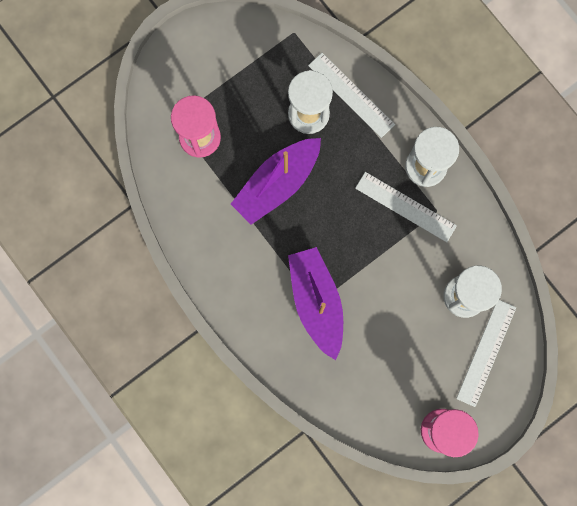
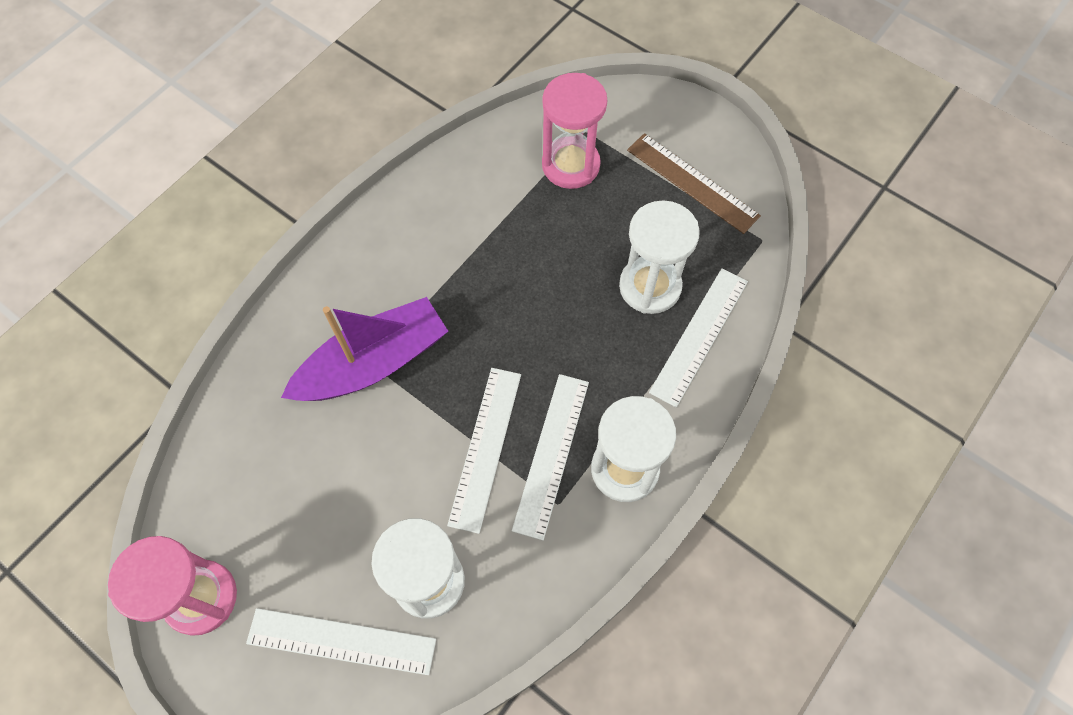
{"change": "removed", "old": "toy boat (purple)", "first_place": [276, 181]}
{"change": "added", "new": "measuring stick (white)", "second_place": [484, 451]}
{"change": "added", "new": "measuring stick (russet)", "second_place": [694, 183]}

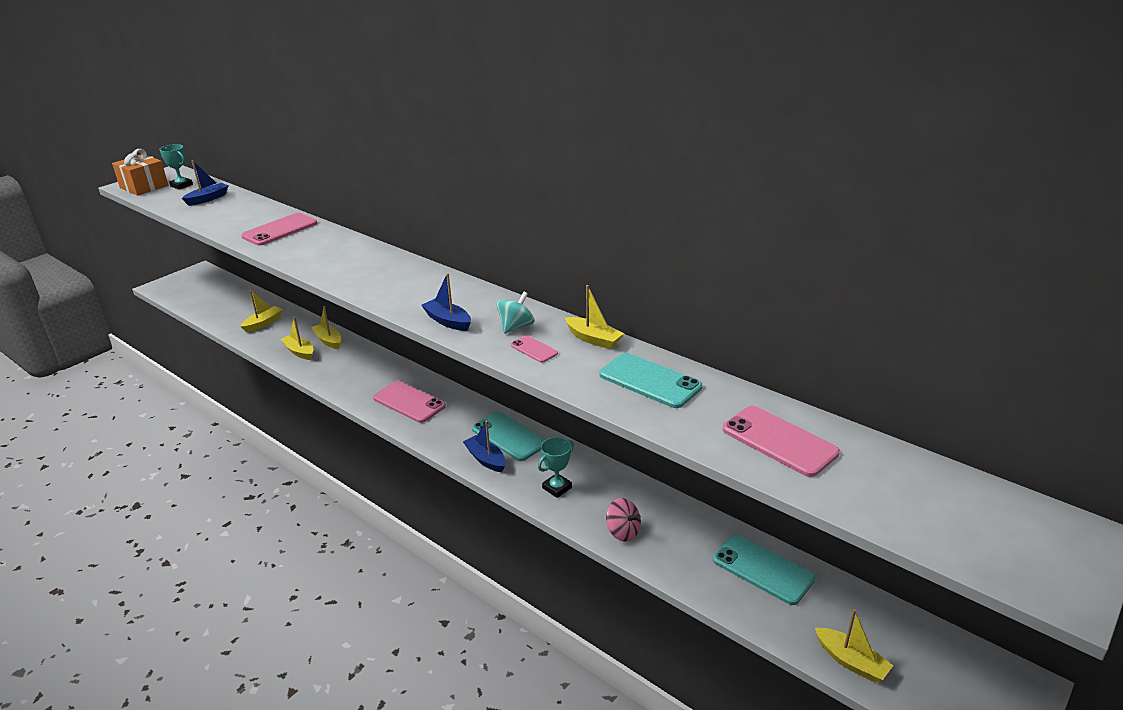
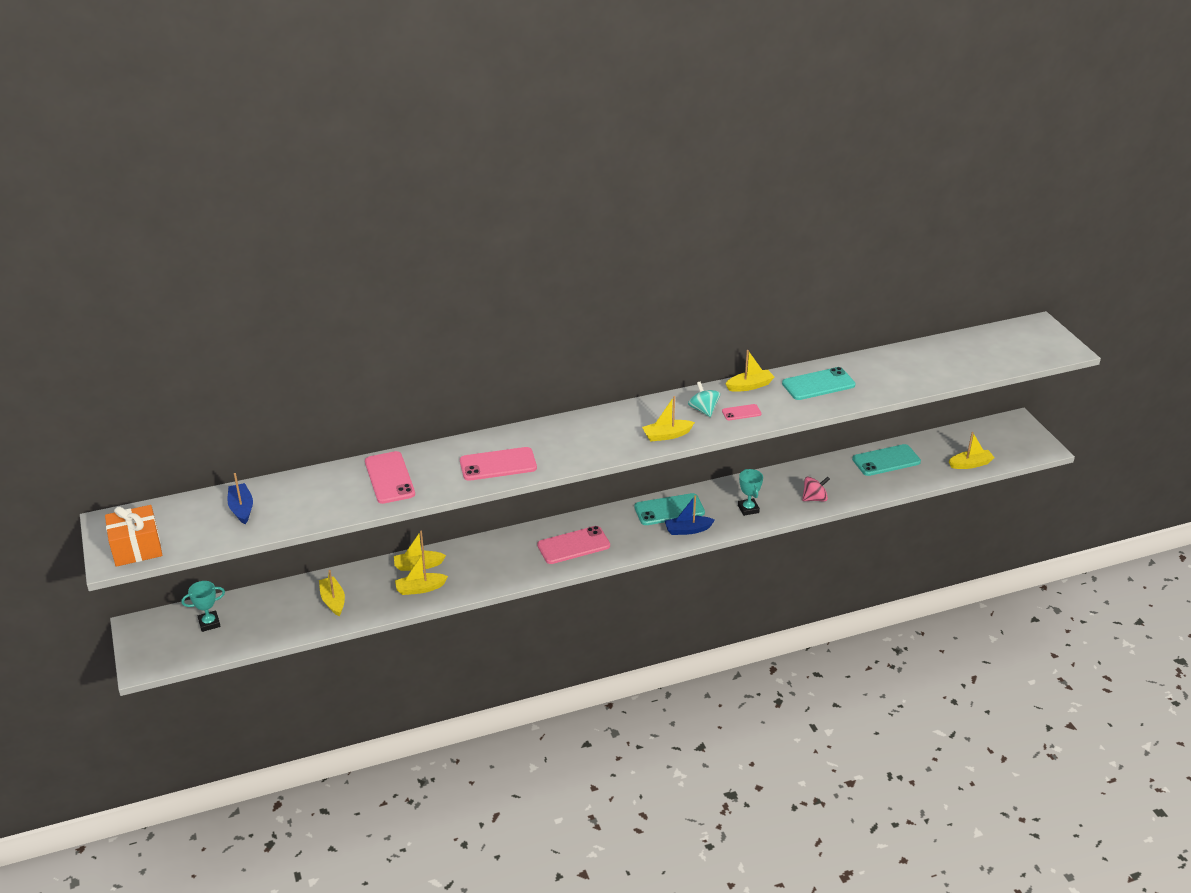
{"change": "moved", "old": "award cup (turquoise)", "first_place": [176, 167], "second_place": [203, 606]}
{"change": "moved", "old": "mobile phone (rosy)", "first_place": [781, 441], "second_place": [498, 464]}
{"change": "recoloured", "old": "toy boat (blue)", "new": "toy boat (bright yellow)", "first_place": [446, 302], "second_place": [668, 418]}

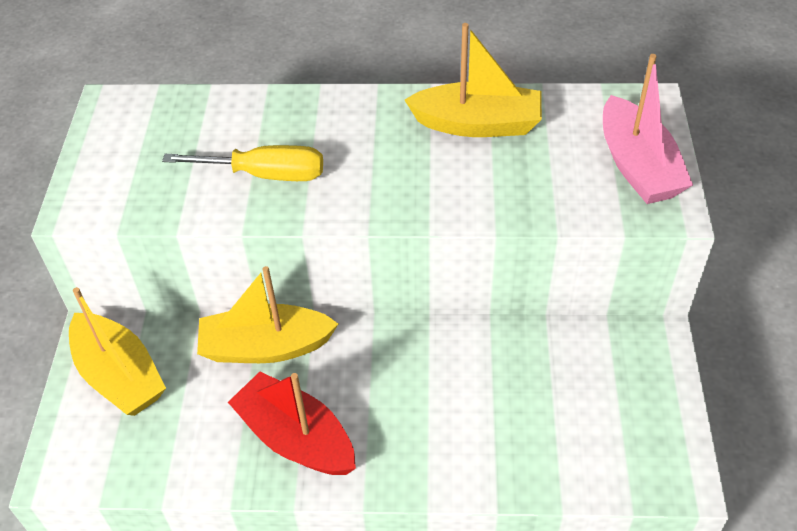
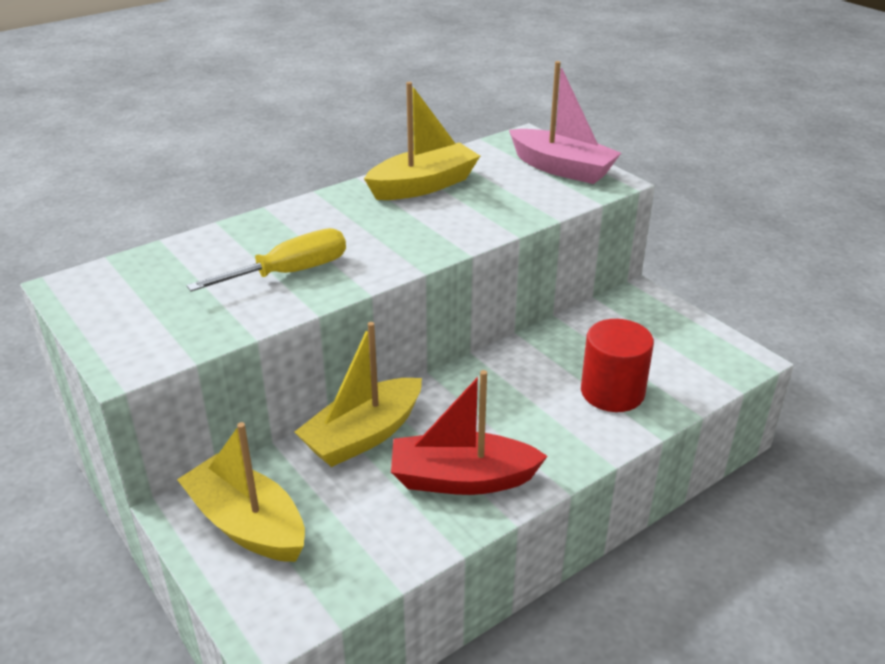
{"change": "added", "new": "solid cylinder (crimson)", "second_place": [617, 365]}
{"change": "turned", "old": "toy boat (bright yellow)", "first_place": [117, 351], "second_place": [241, 492], "degrees": -150}

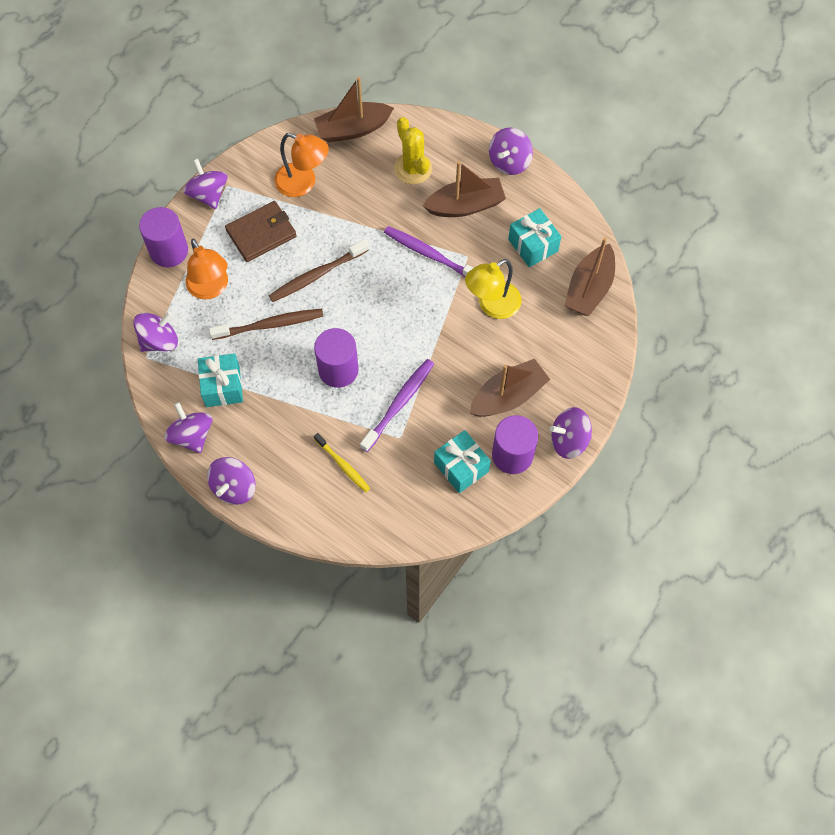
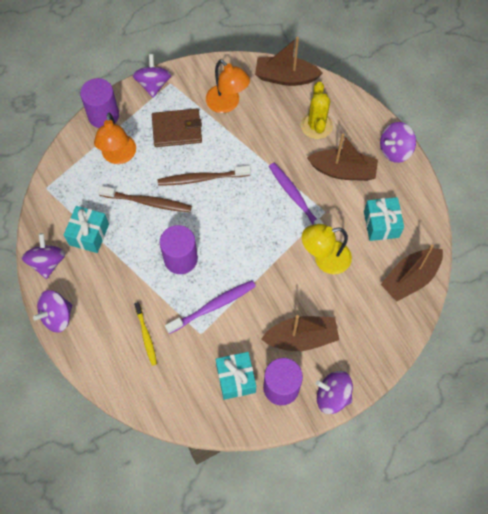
{"change": "removed", "old": "spinning top (purple)", "first_place": [155, 331]}

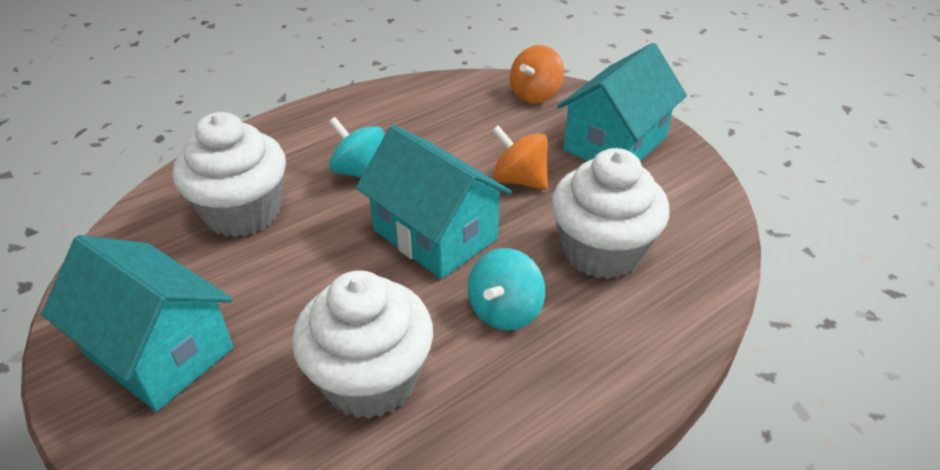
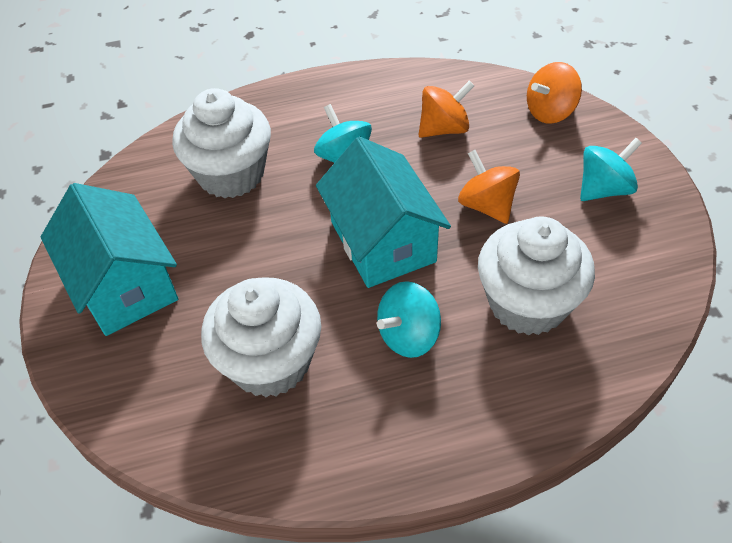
{"change": "added", "new": "spinning top (bright orange)", "second_place": [446, 109]}
{"change": "replaced", "old": "house (turquoise)", "new": "spinning top (turquoise)", "first_place": [622, 102], "second_place": [611, 169]}

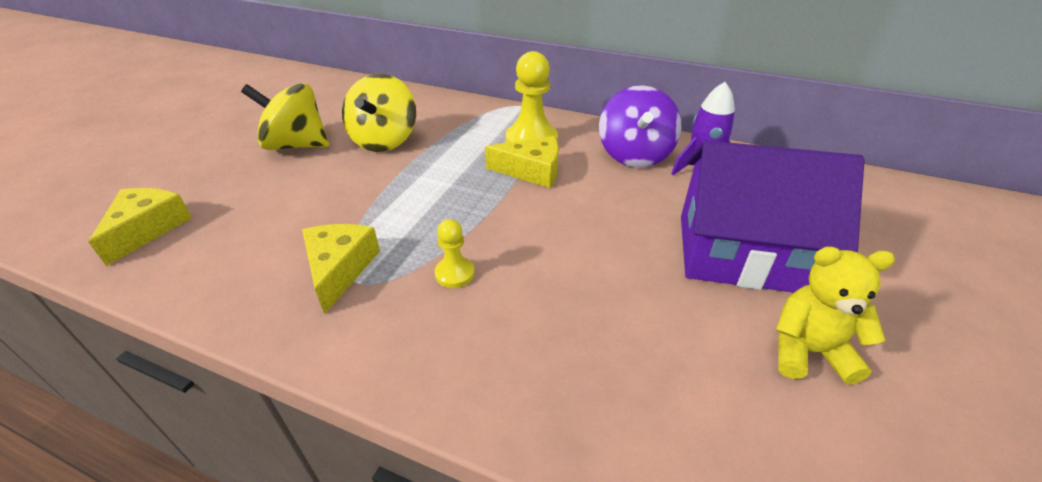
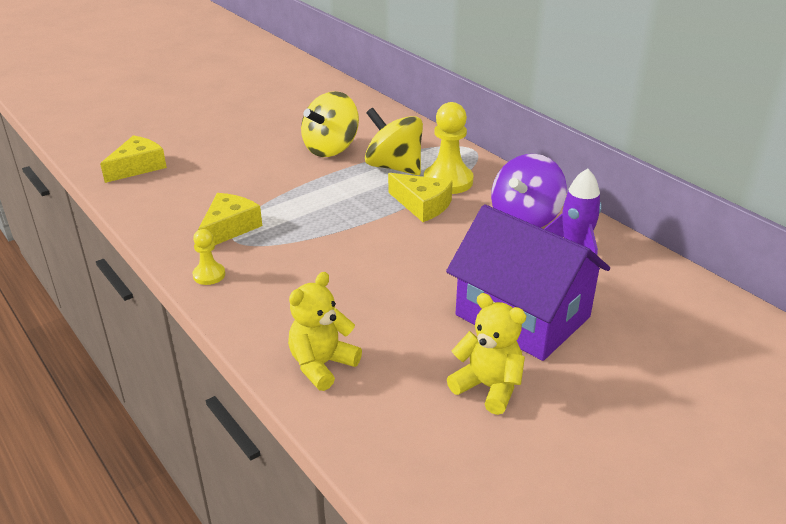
{"change": "added", "new": "teddy bear (bright yellow)", "second_place": [325, 331]}
{"change": "moved", "old": "spinning top (bright yellow)", "first_place": [285, 116], "second_place": [394, 141]}
{"change": "moved", "old": "pawn (bright yellow)", "first_place": [455, 253], "second_place": [208, 257]}

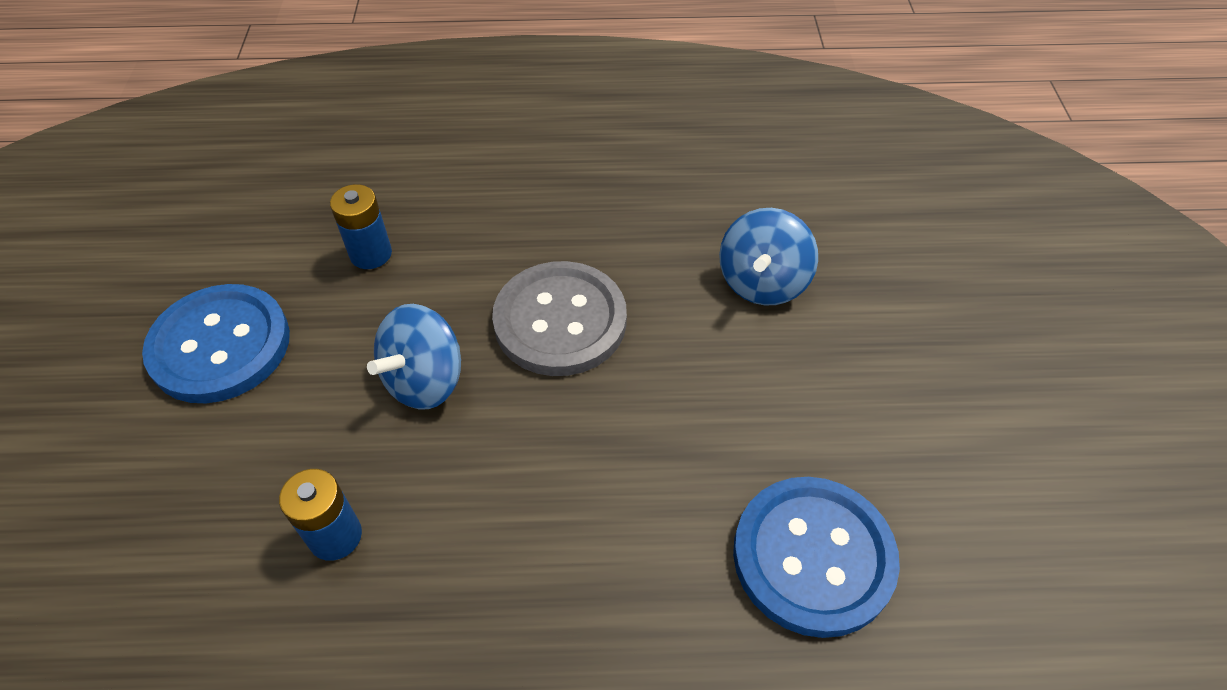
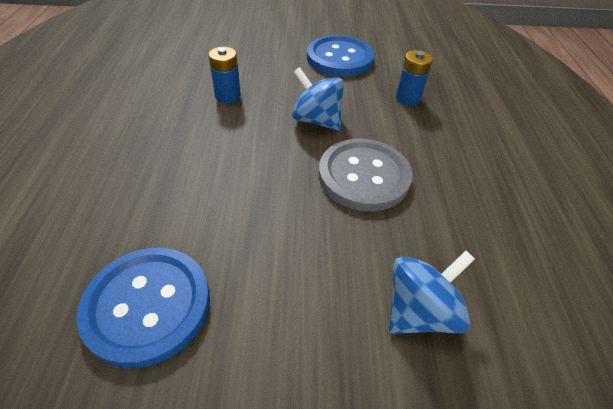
{"change": "turned", "old": "spinning top (blue)", "first_place": [768, 256], "second_place": [432, 292], "degrees": 120}

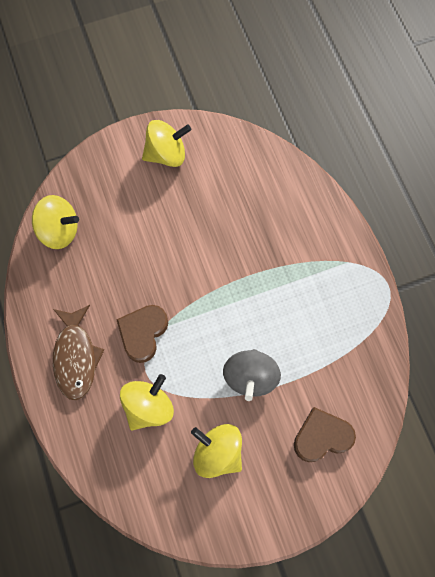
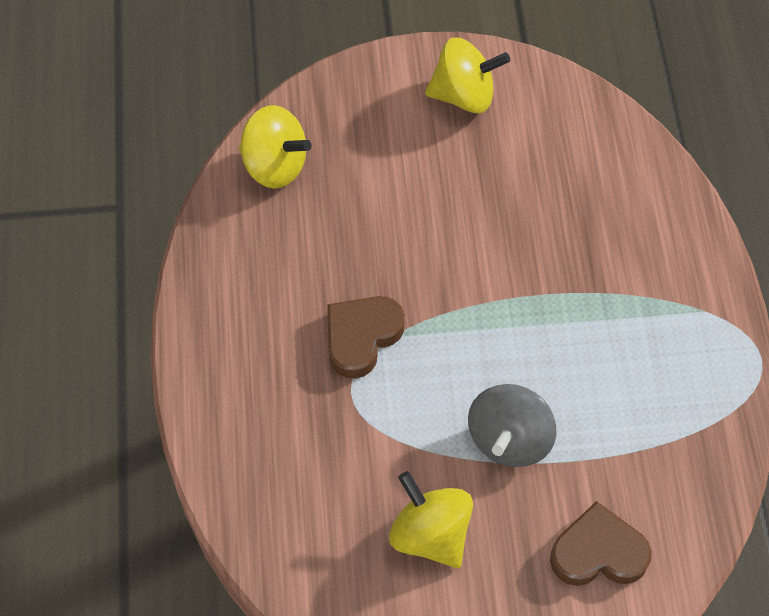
{"change": "removed", "old": "fish figure (russet)", "first_place": [79, 352]}
{"change": "removed", "old": "spinning top (bright yellow)", "first_place": [147, 402]}

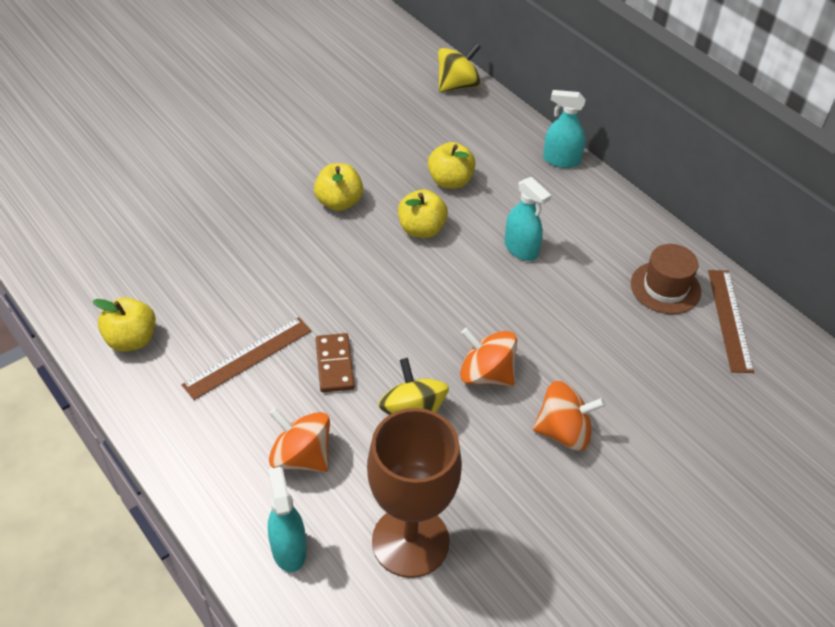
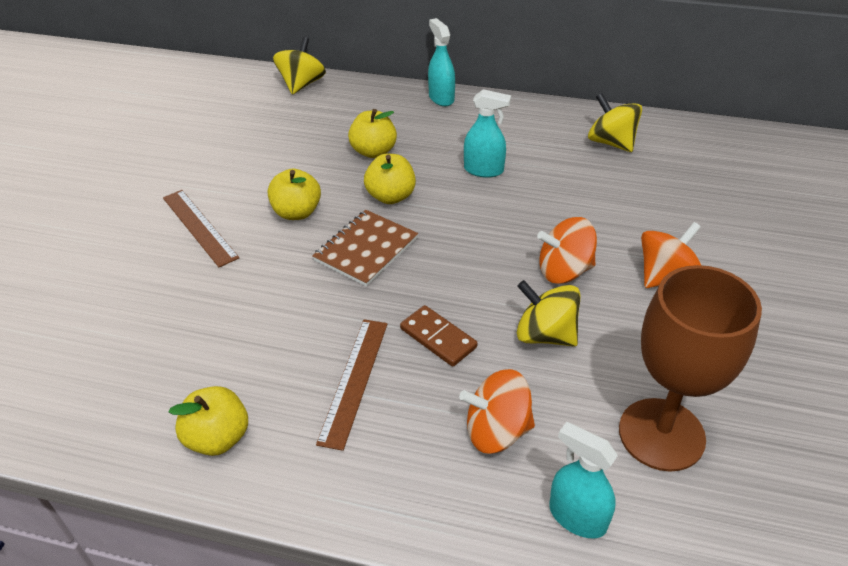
{"change": "added", "new": "notebook (russet)", "second_place": [365, 248]}
{"change": "moved", "old": "measuring stick (russet)", "first_place": [731, 321], "second_place": [201, 228]}
{"change": "replaced", "old": "hat (russet)", "new": "spinning top (bright yellow)", "first_place": [666, 279], "second_place": [615, 122]}
{"change": "turned", "old": "spray bottle (turquoise)", "first_place": [564, 129], "second_place": [441, 62], "degrees": 90}

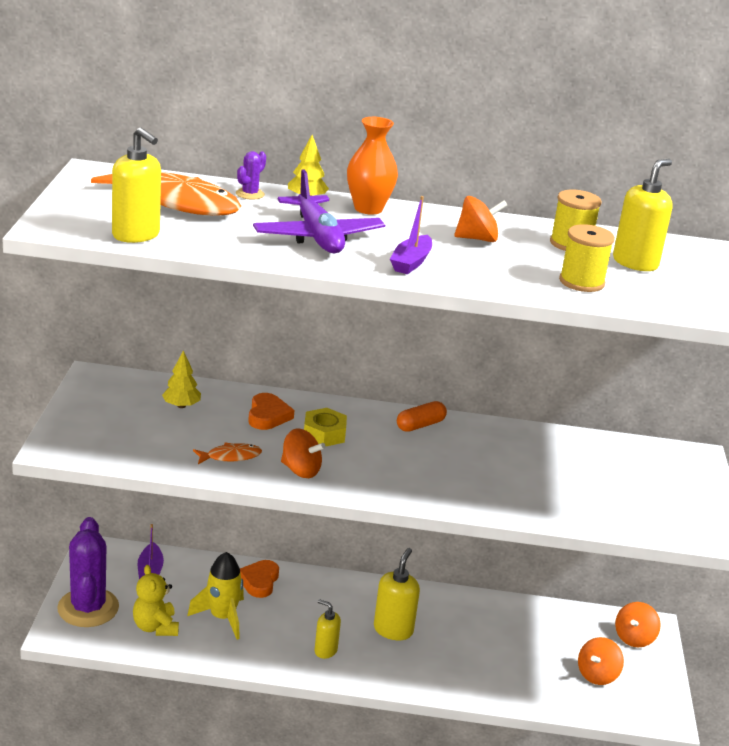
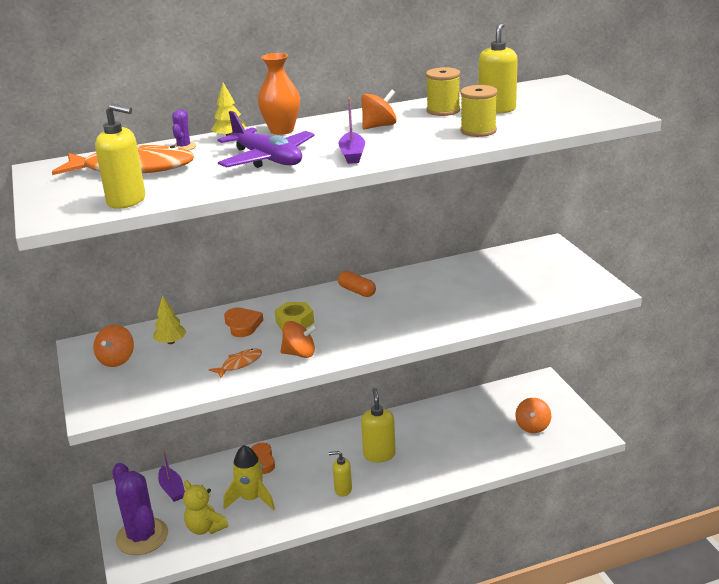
{"change": "moved", "old": "spinning top (bright orange)", "first_place": [638, 624], "second_place": [114, 346]}
{"change": "turned", "old": "capsule (bright orange)", "first_place": [422, 416], "second_place": [357, 284], "degrees": -75}

